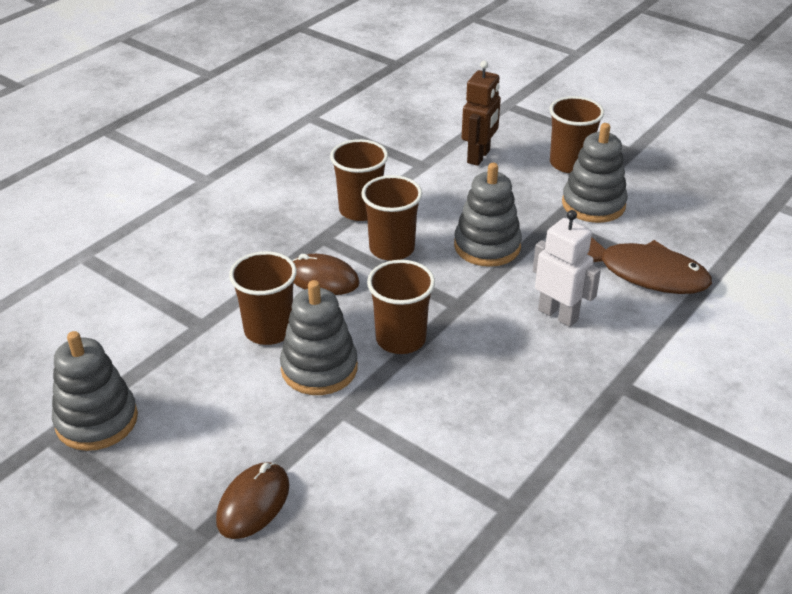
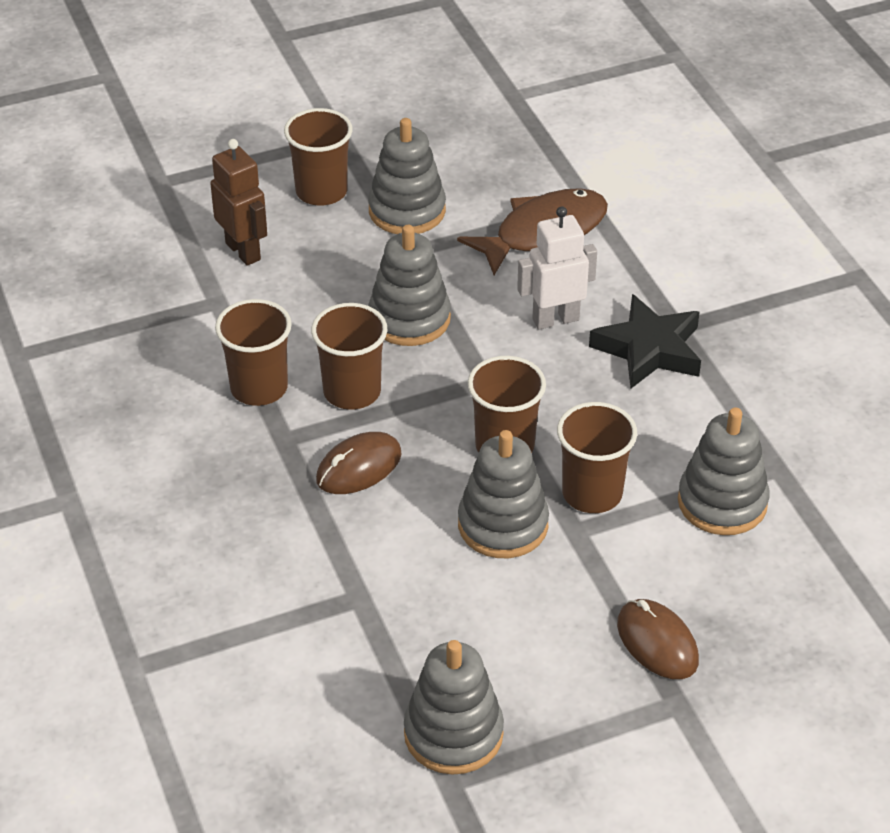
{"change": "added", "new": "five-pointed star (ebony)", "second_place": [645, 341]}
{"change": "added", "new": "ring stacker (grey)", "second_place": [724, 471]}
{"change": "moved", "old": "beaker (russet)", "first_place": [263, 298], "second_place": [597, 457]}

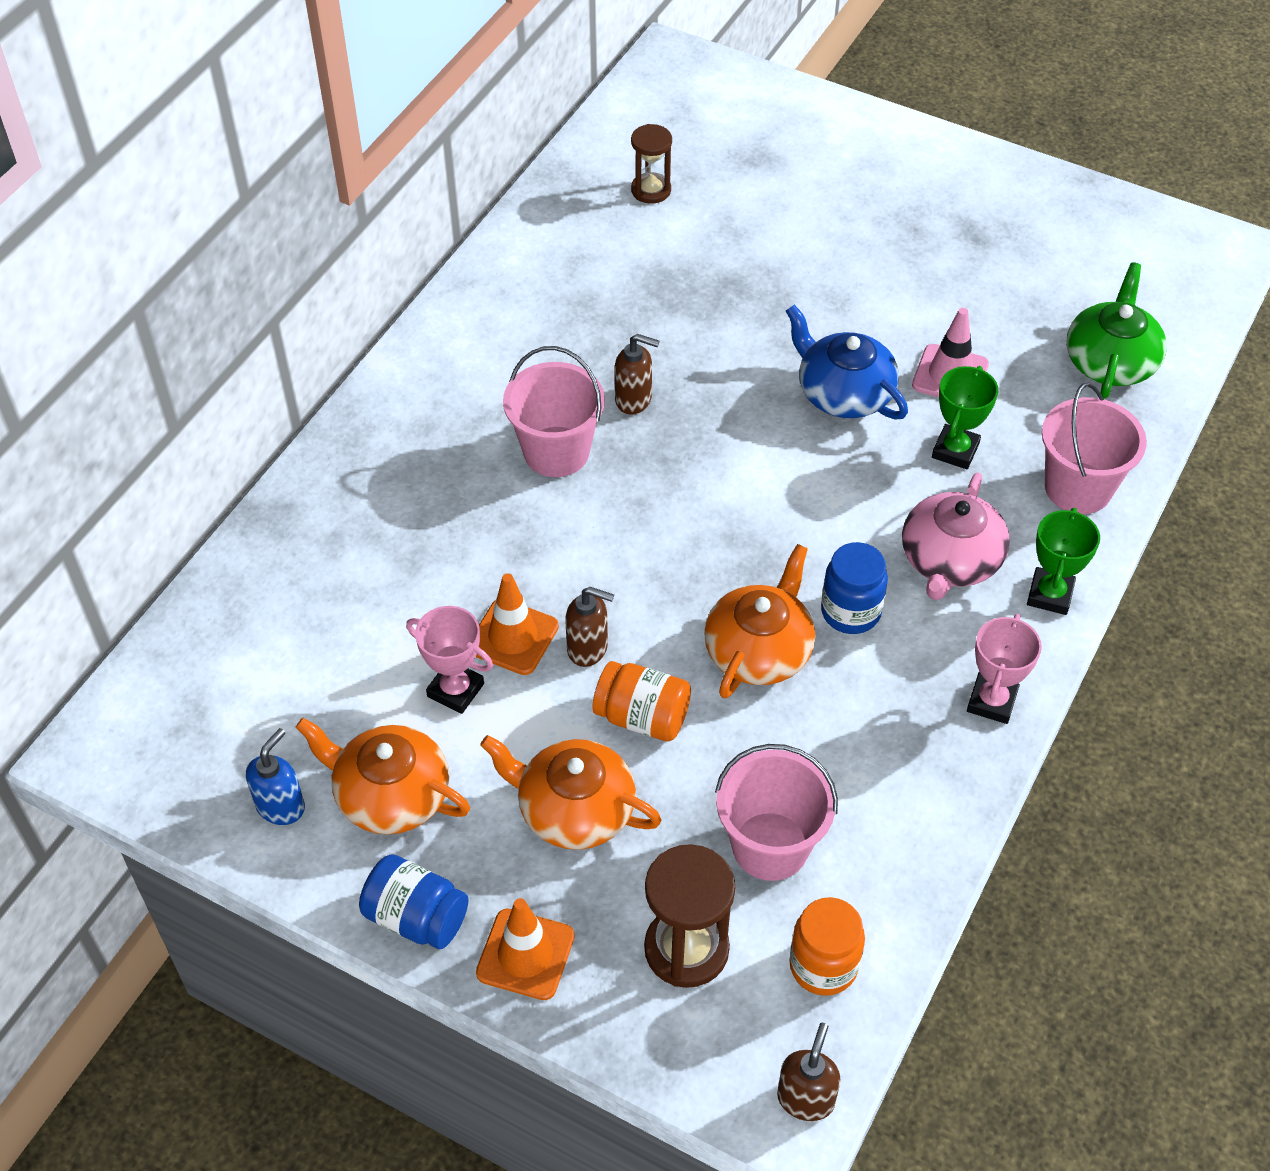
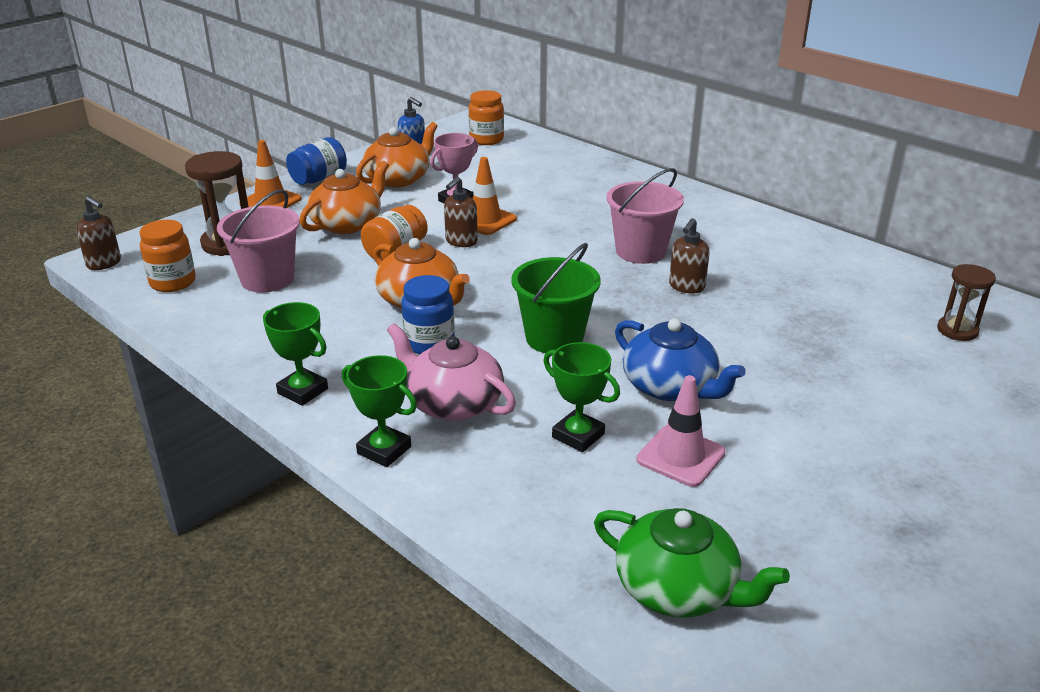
{"change": "removed", "old": "pail (rosy)", "first_place": [1094, 448]}
{"change": "added", "new": "preserve jar (bright orange)", "second_place": [486, 117]}
{"change": "added", "new": "pail (green)", "second_place": [556, 298]}
{"change": "recoloured", "old": "award cup (rosy)", "new": "award cup (green)", "first_place": [1004, 669], "second_place": [295, 354]}
{"change": "turned", "old": "china teapot (blue)", "first_place": [847, 362], "second_place": [680, 360], "degrees": 75}

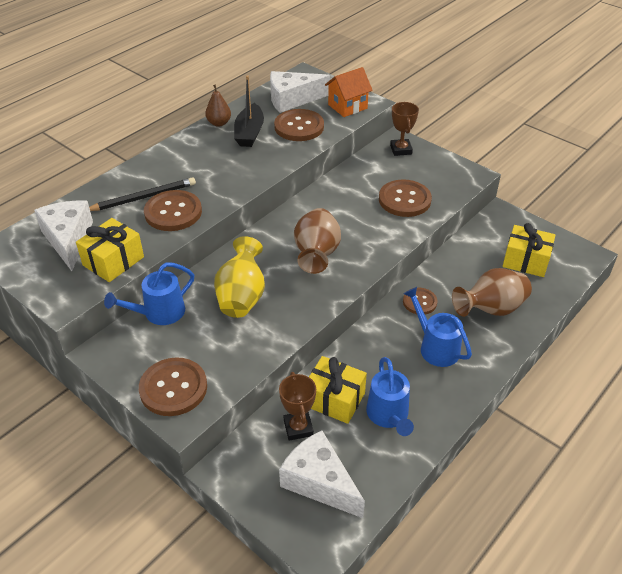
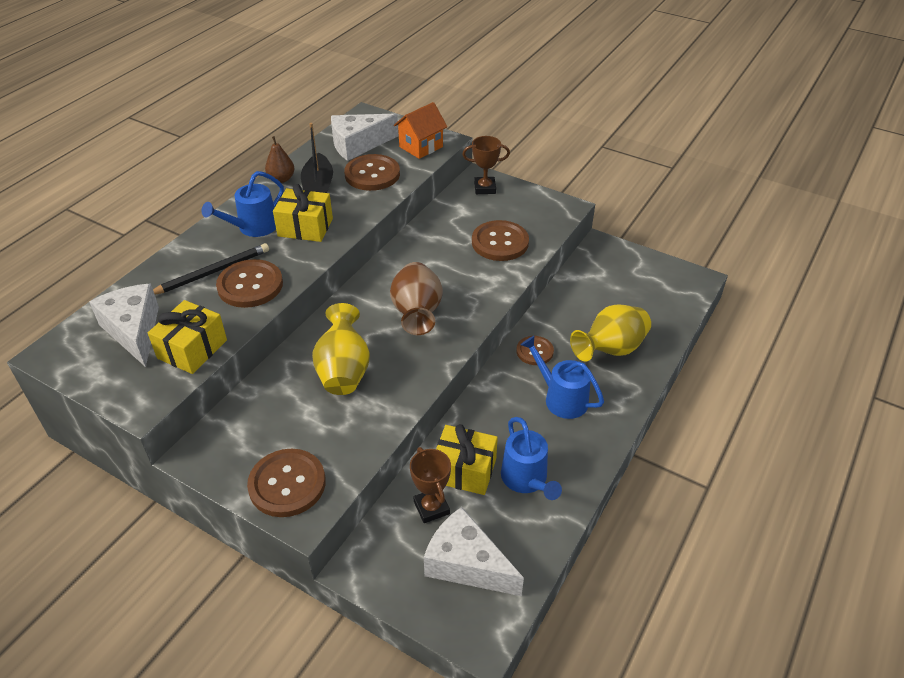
{"change": "moved", "old": "watering pot (blue)", "first_place": [149, 293], "second_place": [243, 204]}
{"change": "moved", "old": "present (bright yellow)", "first_place": [529, 250], "second_place": [303, 213]}
{"change": "recoloured", "old": "tall vase (russet)", "new": "tall vase (bright yellow)", "first_place": [492, 292], "second_place": [610, 332]}
{"change": "turned", "old": "award cup (russet)", "first_place": [404, 129], "second_place": [486, 165], "degrees": -75}

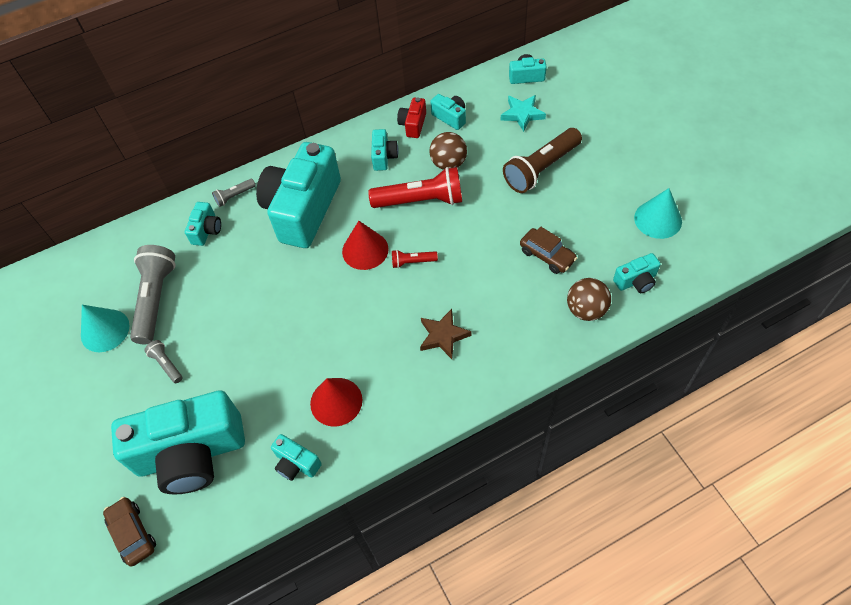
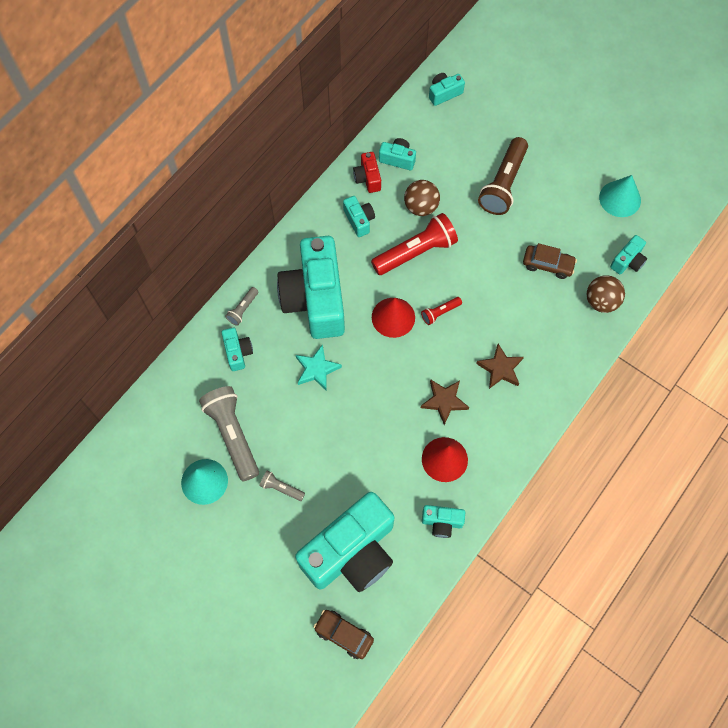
{"change": "added", "new": "five-pointed star (russet)", "second_place": [445, 402]}
{"change": "moved", "old": "five-pointed star (turquoise)", "first_place": [523, 113], "second_place": [319, 367]}

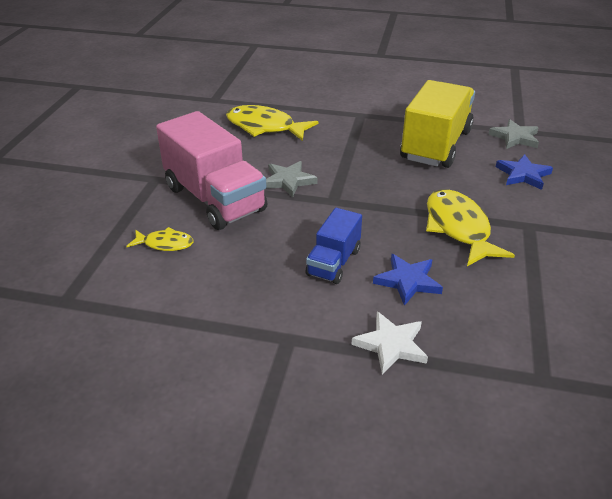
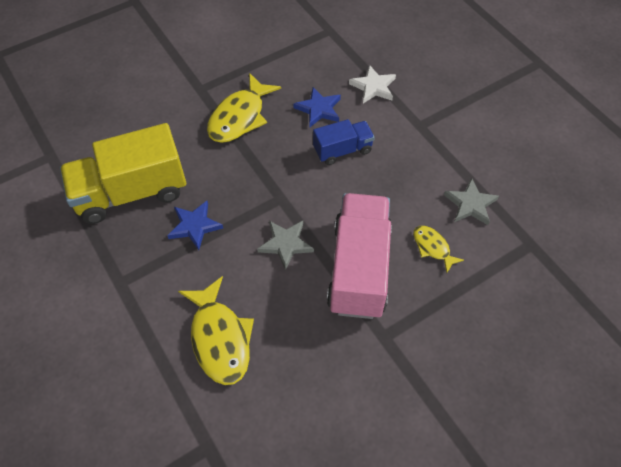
{"change": "moved", "old": "five-pointed star (grey)", "first_place": [513, 134], "second_place": [471, 201]}
{"change": "moved", "old": "five-pointed star (blue)", "first_place": [524, 172], "second_place": [195, 225]}

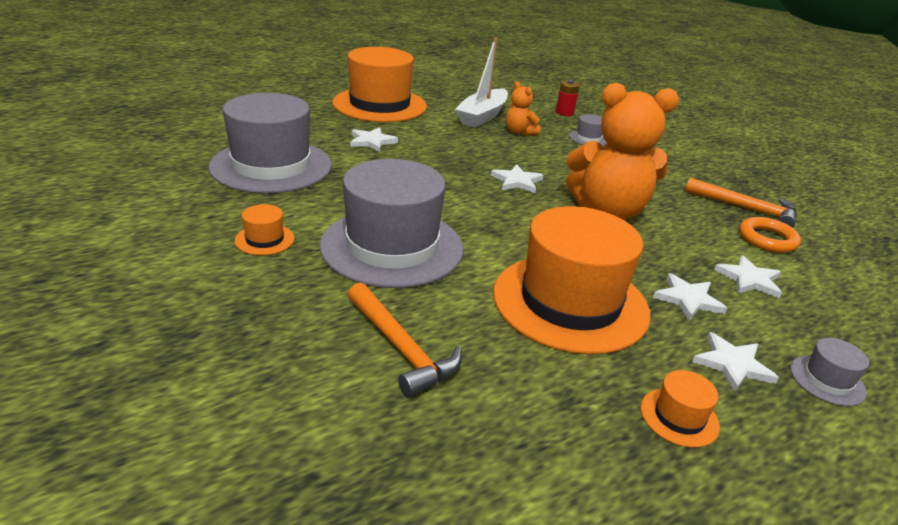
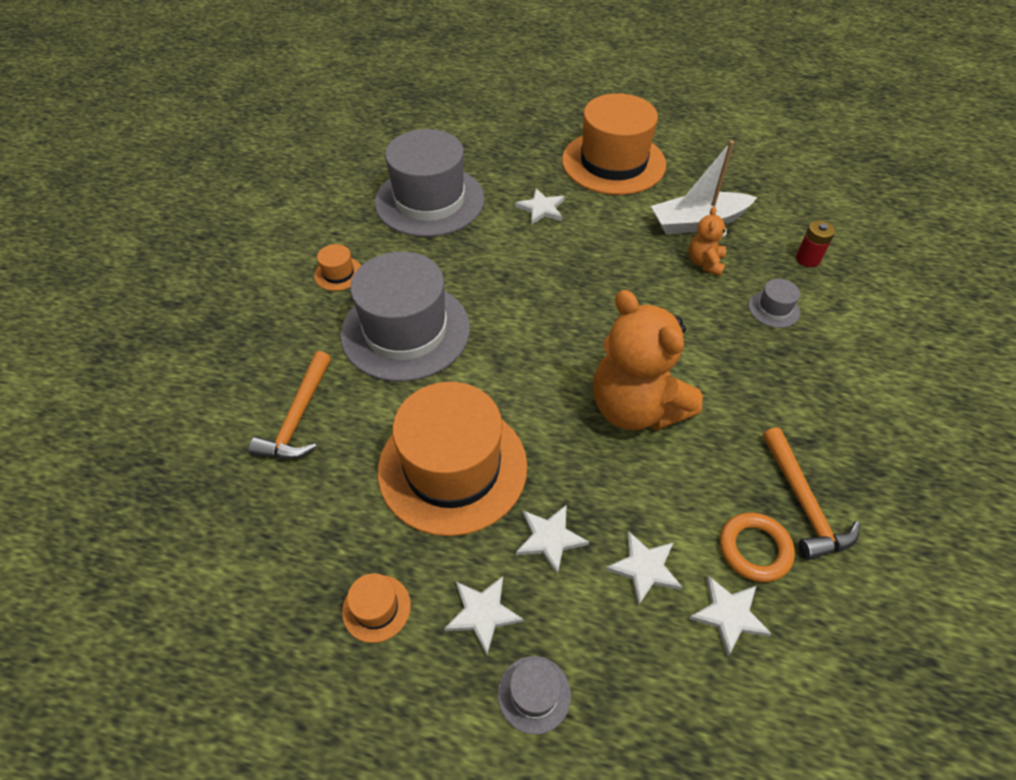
{"change": "moved", "old": "five-pointed star (white)", "first_place": [517, 178], "second_place": [730, 616]}

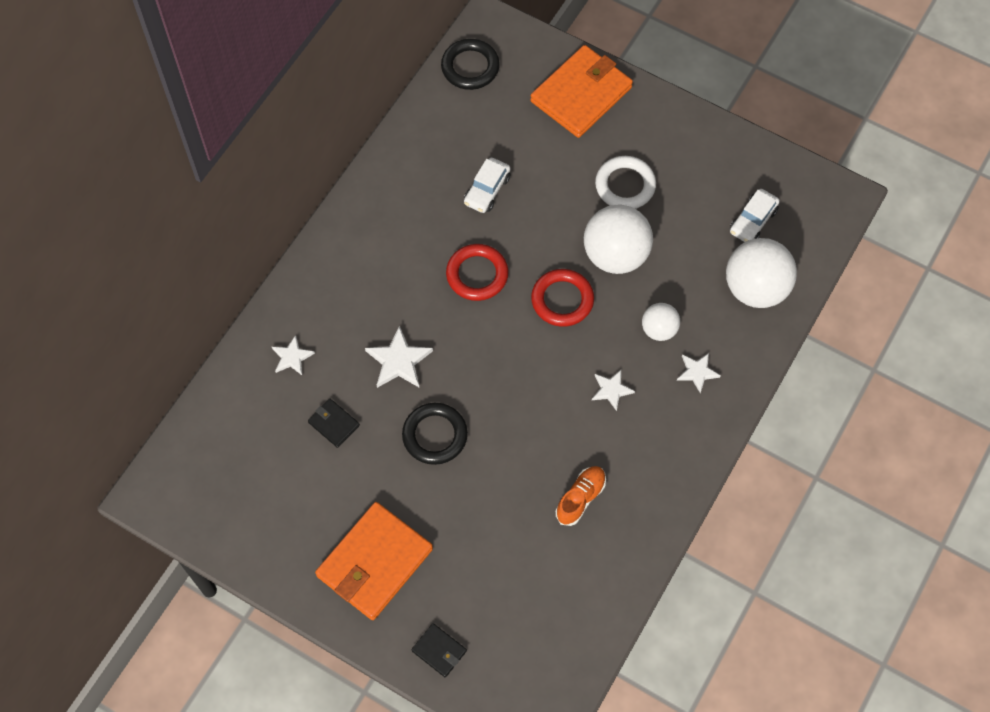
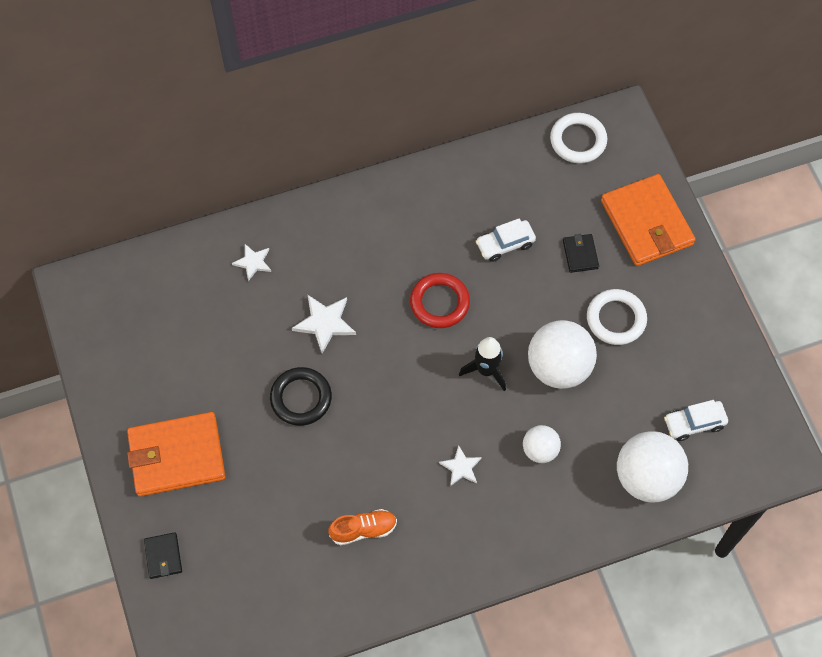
{"change": "removed", "old": "five-pointed star (white)", "first_place": [699, 373]}
{"change": "moved", "old": "card wallet (ebony)", "first_place": [334, 423], "second_place": [581, 253]}
{"change": "replaced", "old": "hoop (crimson)", "new": "toy rocket (ebony)", "first_place": [562, 298], "second_place": [482, 364]}
{"change": "recoloured", "old": "hoop (ebony)", "new": "hoop (white)", "first_place": [470, 64], "second_place": [578, 138]}
{"change": "turned", "old": "card wallet (bright orange)", "first_place": [581, 91], "second_place": [648, 220], "degrees": 75}

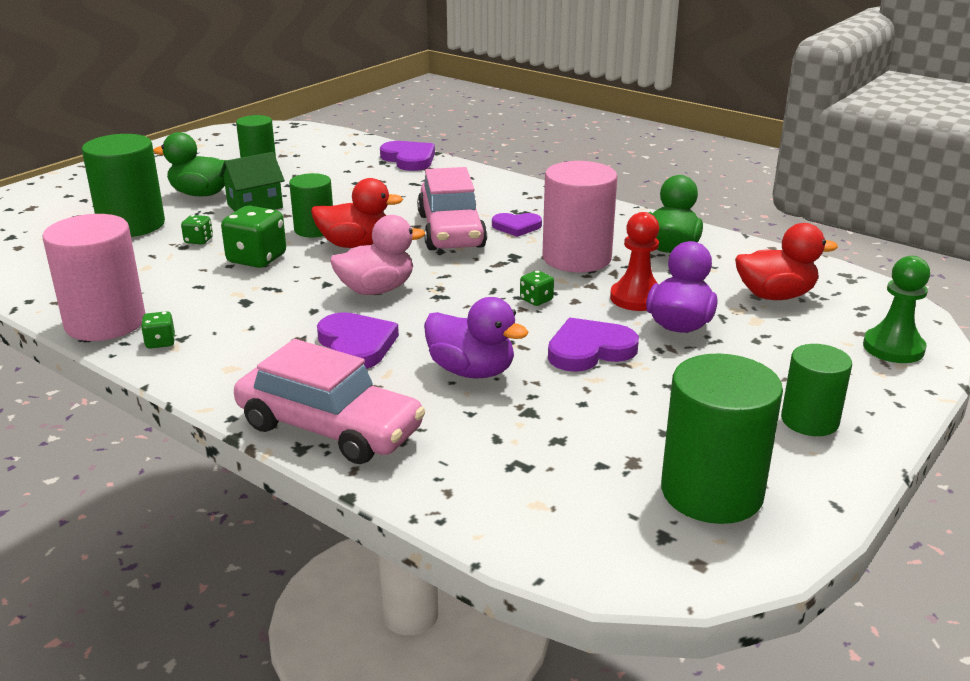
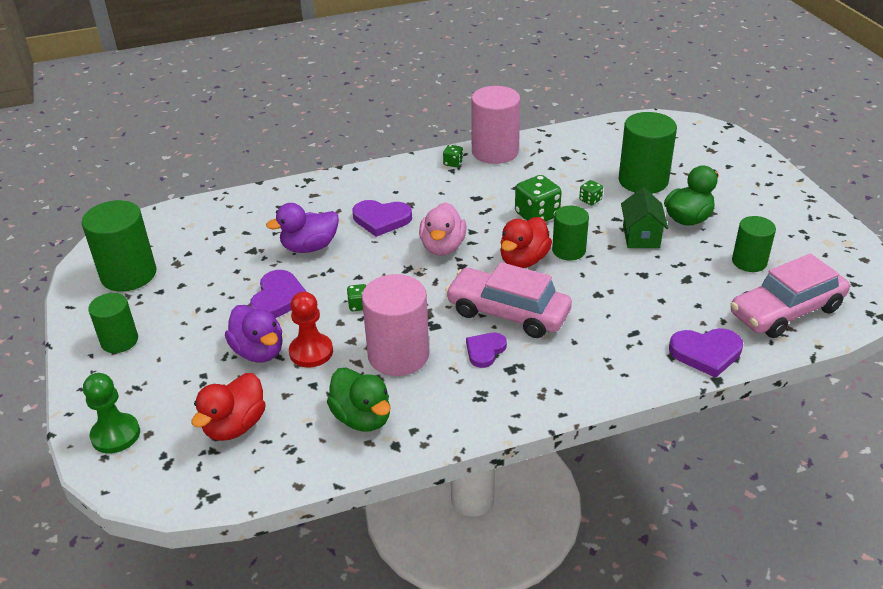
{"change": "moved", "old": "toy car (rosy)", "first_place": [329, 401], "second_place": [790, 295]}

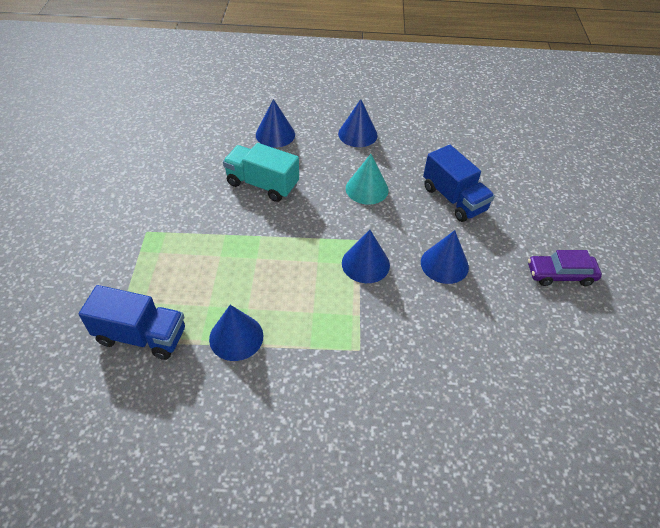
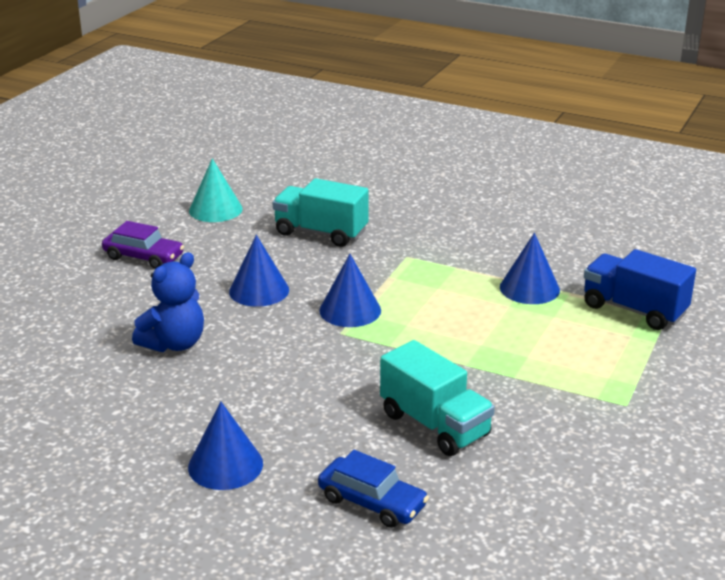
{"change": "added", "new": "lorry (turquoise)", "second_place": [321, 212]}
{"change": "moved", "old": "cone (turquoise)", "first_place": [367, 179], "second_place": [216, 190]}
{"change": "replaced", "old": "cone (blue)", "new": "toy car (blue)", "first_place": [275, 123], "second_place": [373, 489]}
{"change": "replaced", "old": "lorry (blue)", "new": "teddy bear (blue)", "first_place": [459, 183], "second_place": [168, 302]}

